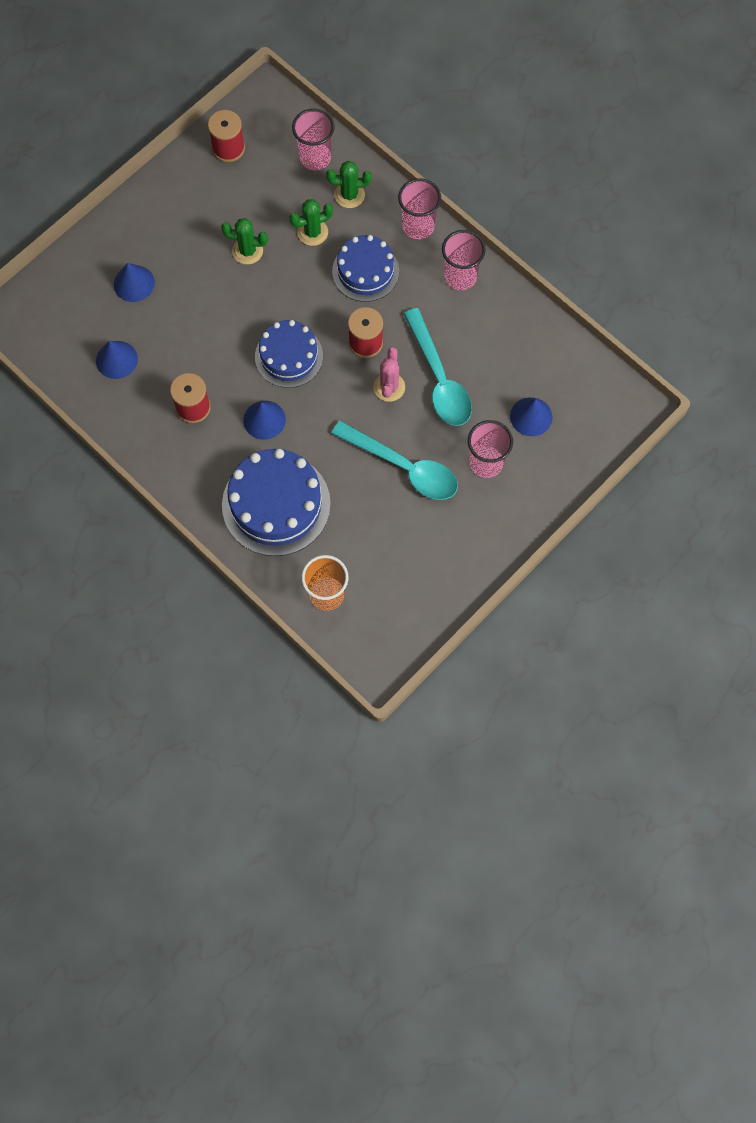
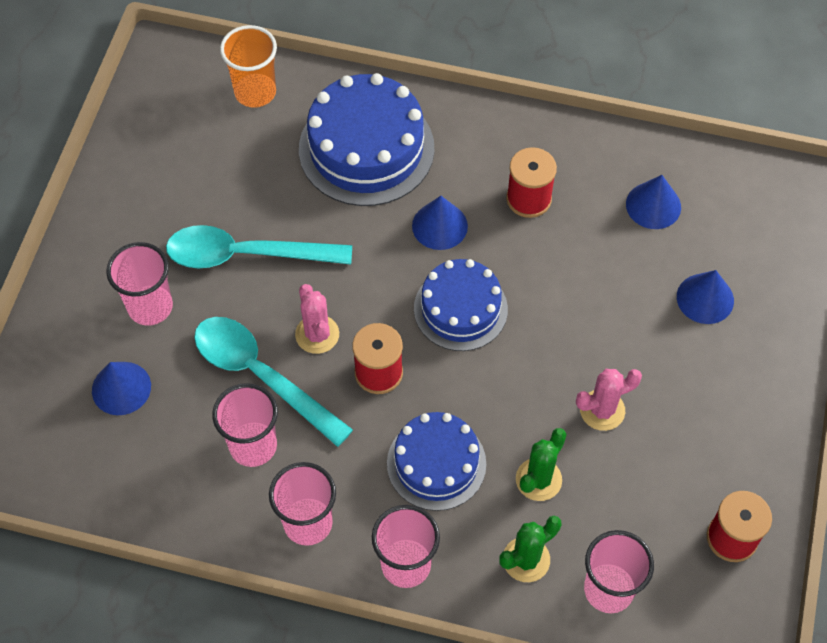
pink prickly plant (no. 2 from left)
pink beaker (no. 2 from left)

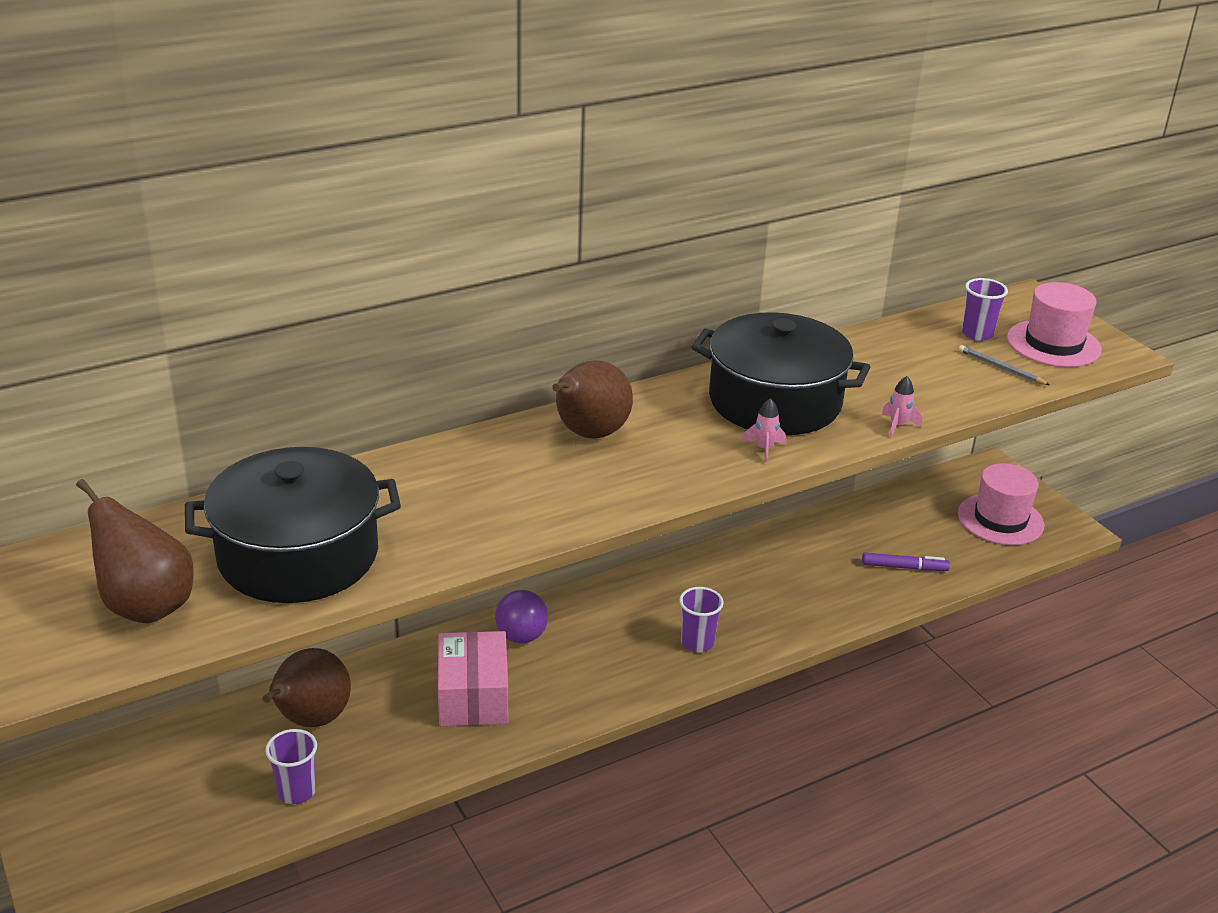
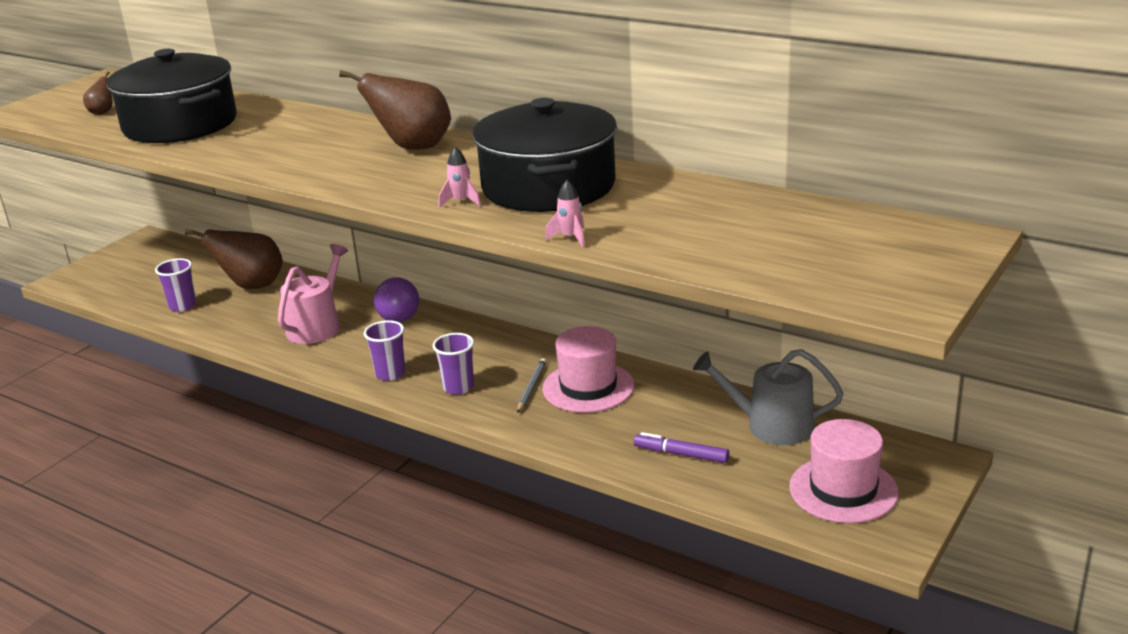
brown pear fruit (no. 1 from left)
pink watering pot
purple marker
gray wooden pencil
purple beaker (no. 2 from left)
pink tall hat (no. 1 from left)
gray watering pot

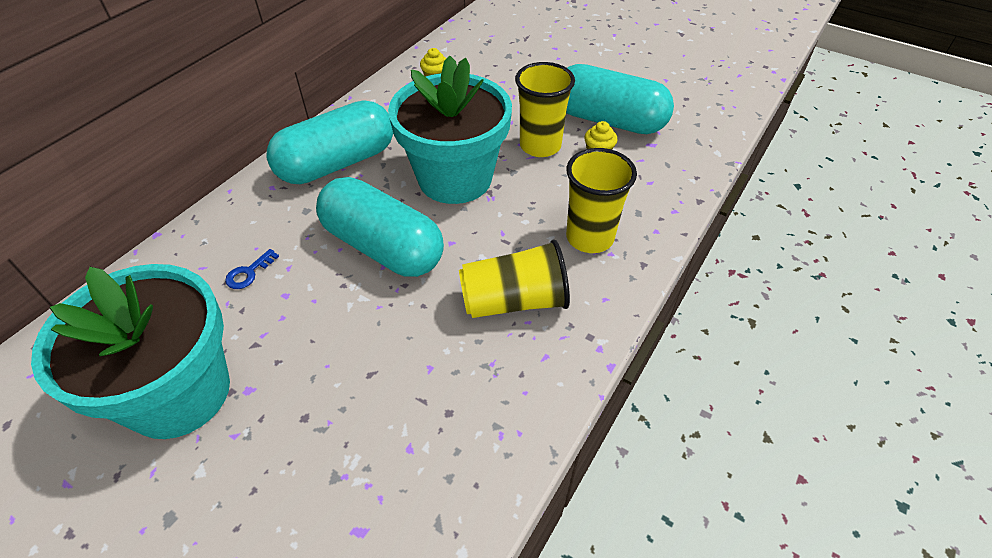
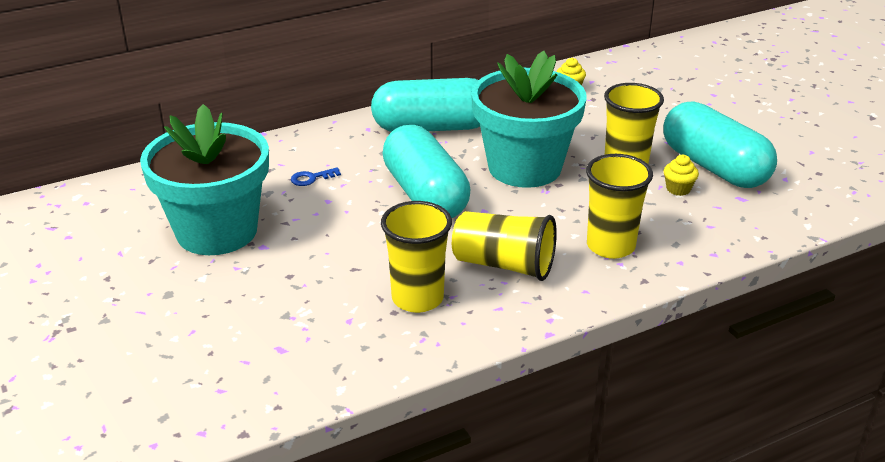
yellow beaker (no. 1 from left)

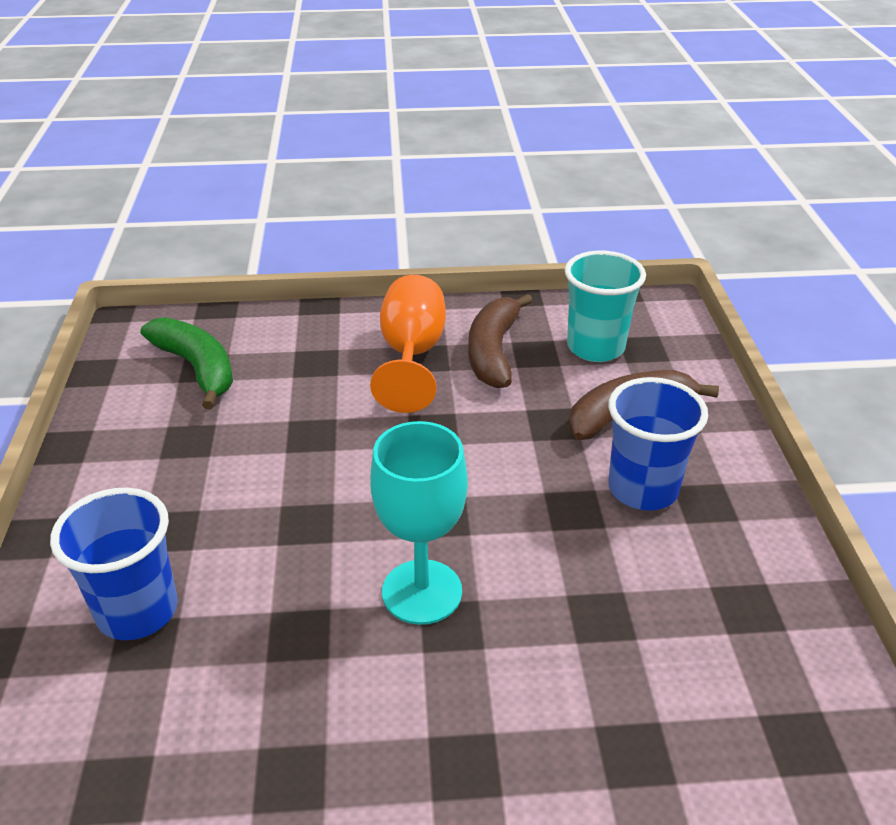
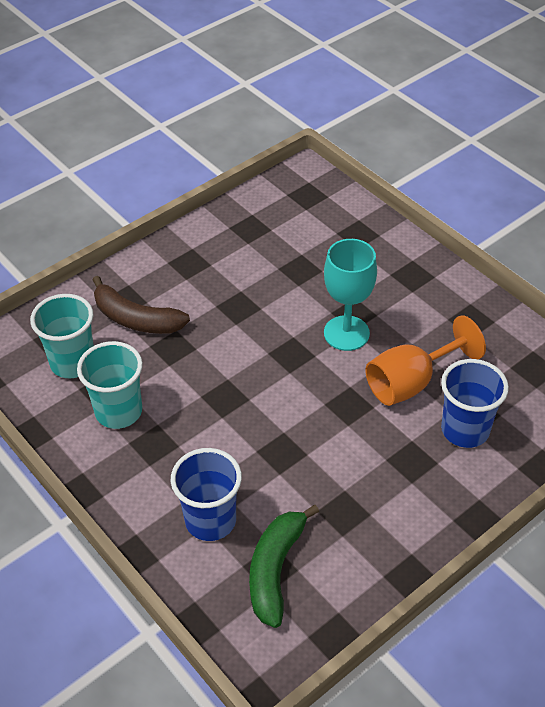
orange-coloured wine glass
teal beaker (no. 2 from left)
cobalt beaker (no. 1 from left)

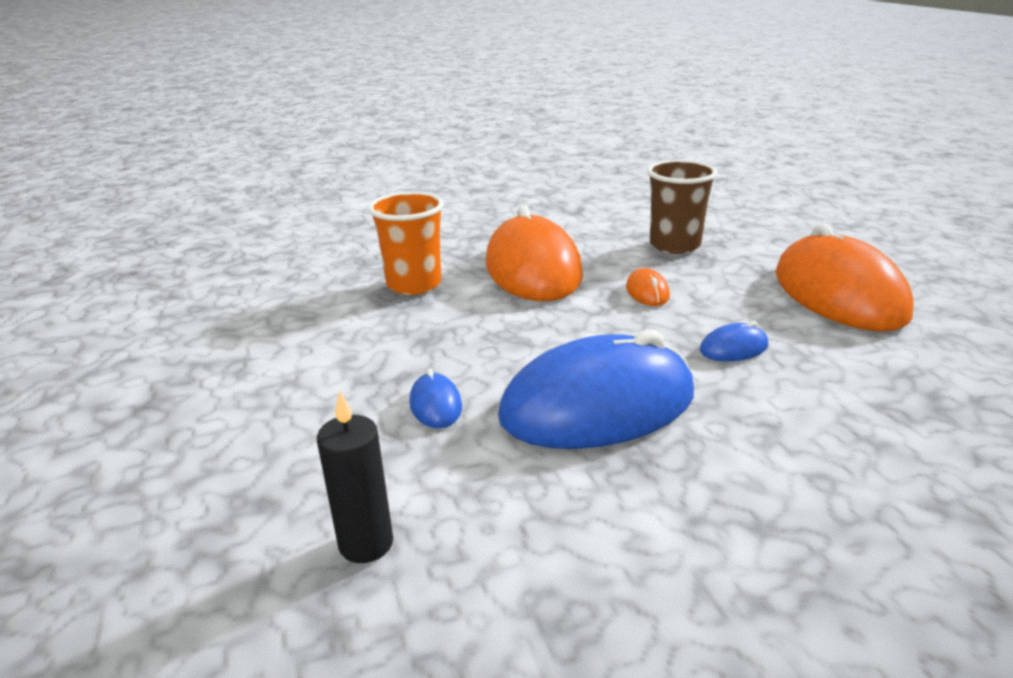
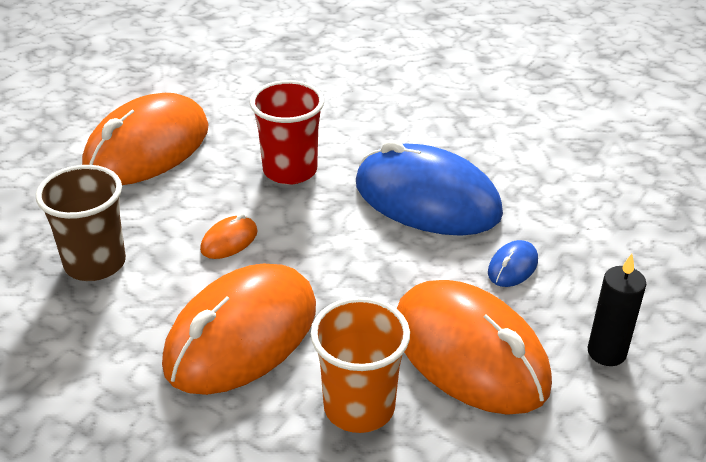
ebony pillar candle
crimson beaker
orange-coloured PC mouse (no. 4 from left)

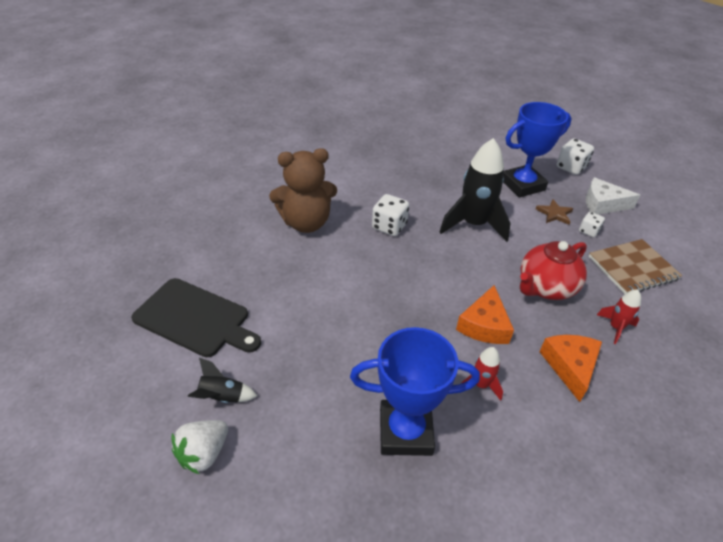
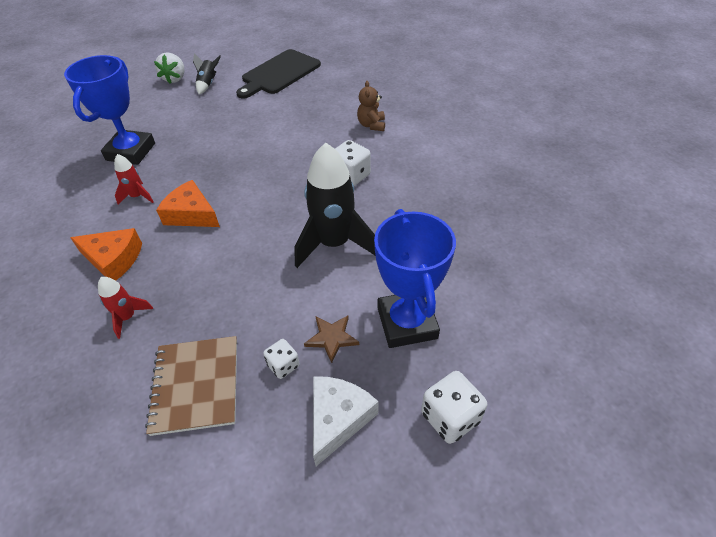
snow-white berry
brown teddy bear
crimson teapot

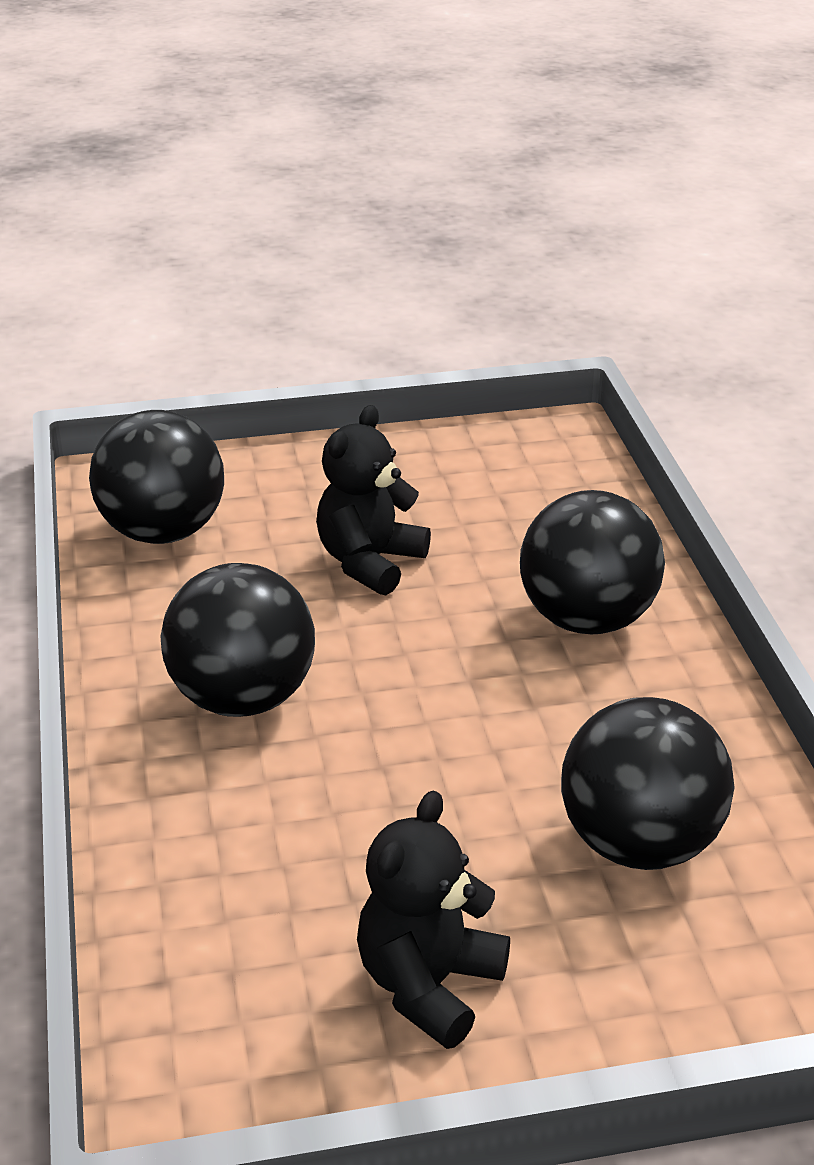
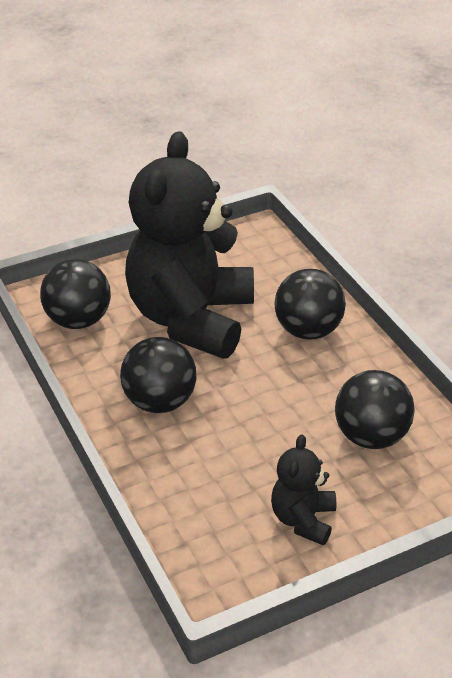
ebony teddy bear (no. 1 from left)

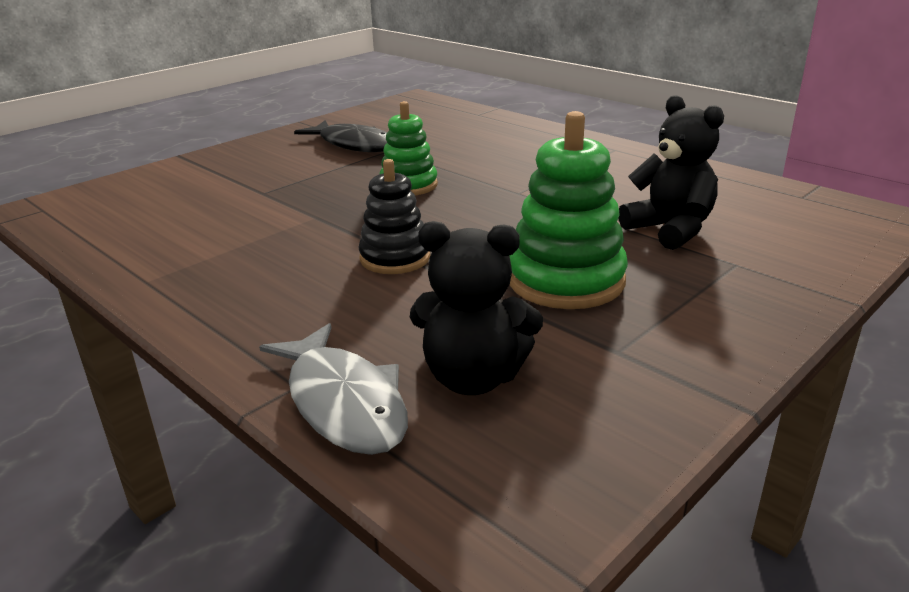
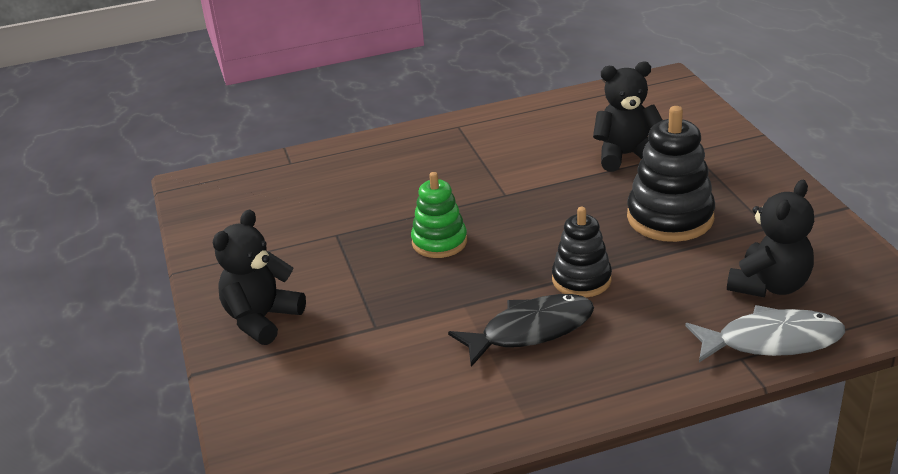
ebony toy fish
ebony ring stacker (no. 2 from left)
ebony teddy bear (no. 1 from left)

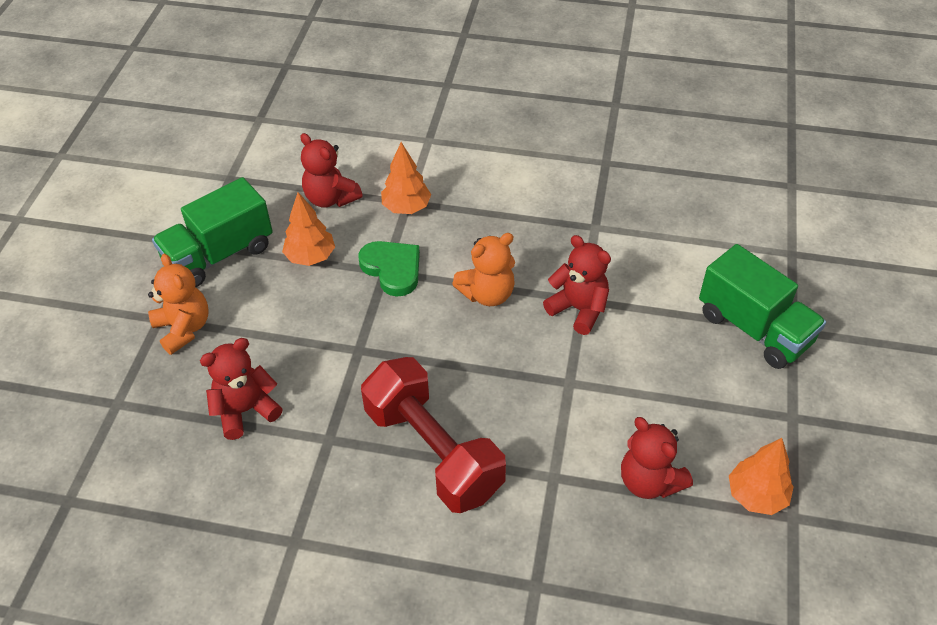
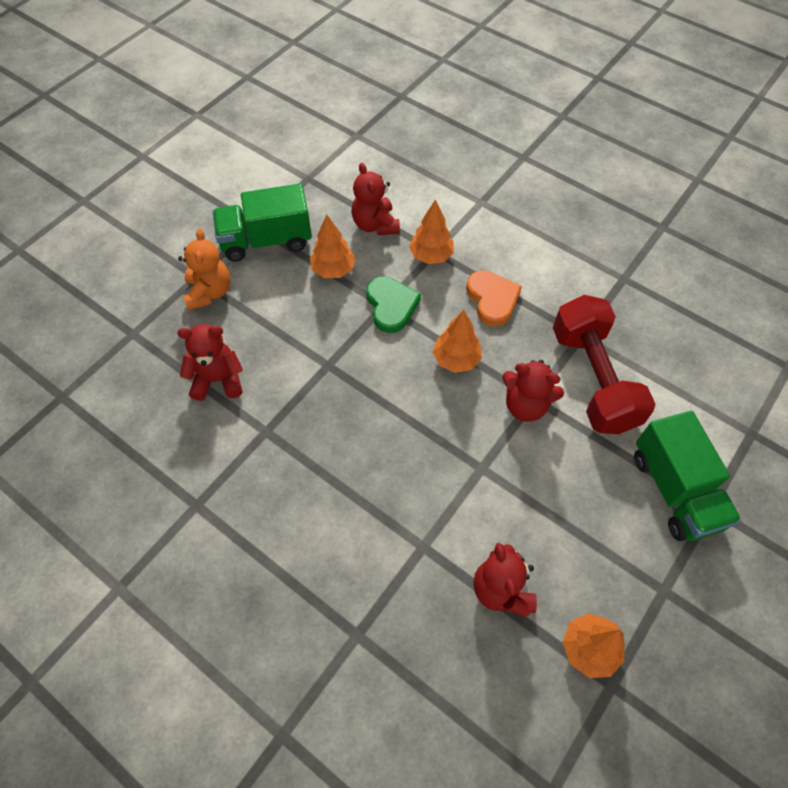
crimson dumbbell
orange-coloured tree (no. 3 from left)
crimson teddy bear (no. 4 from left)
orange-coloured heart shape

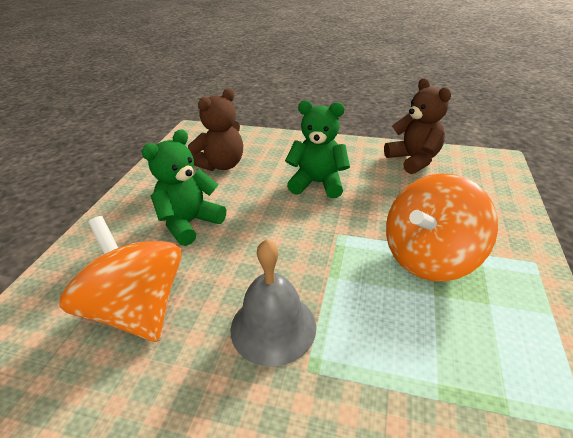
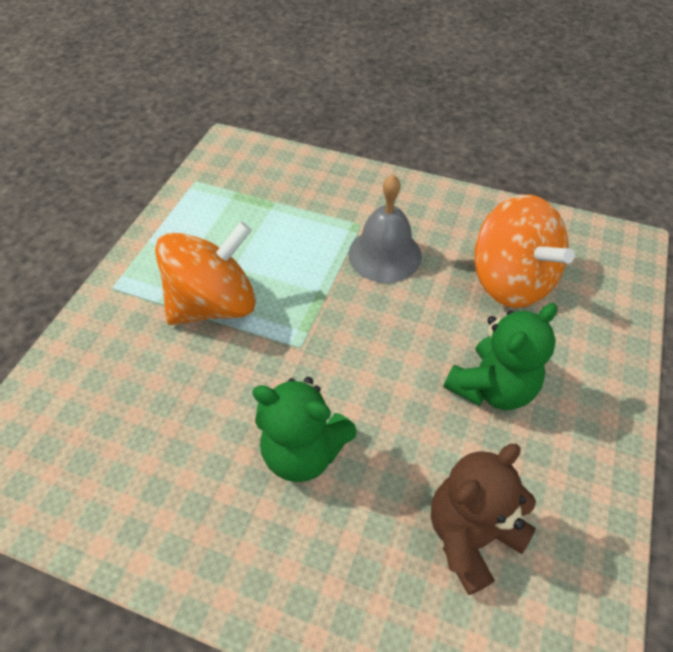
brown teddy bear (no. 2 from left in the first image)

